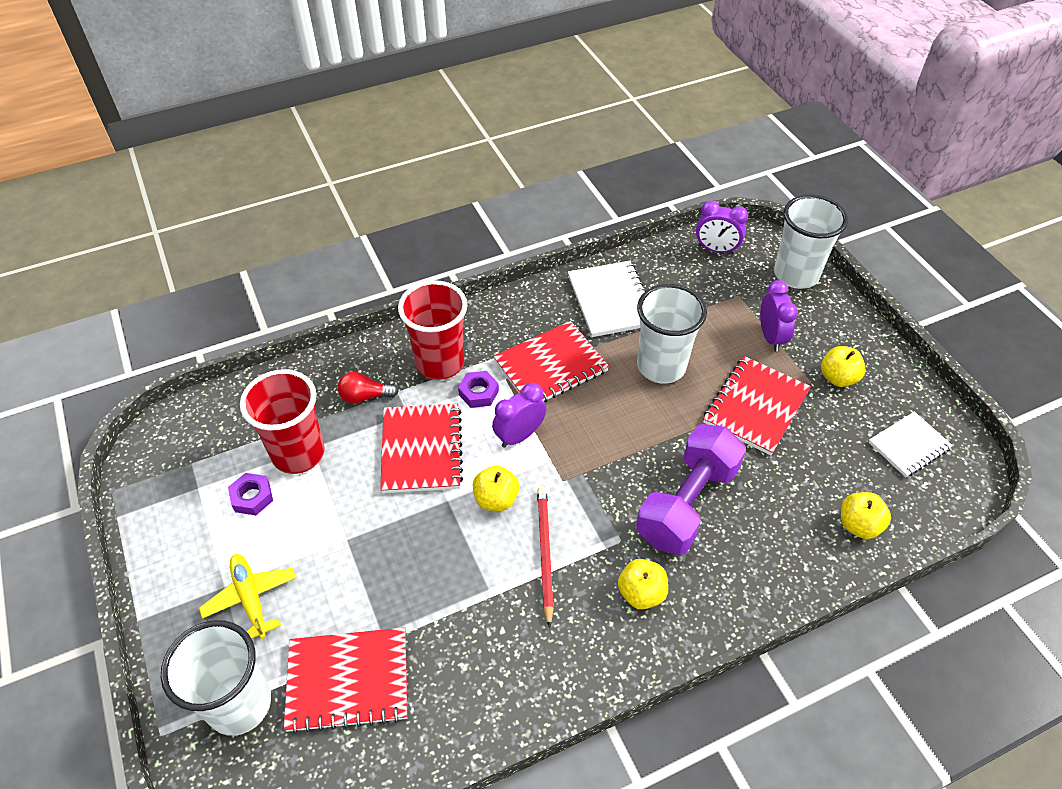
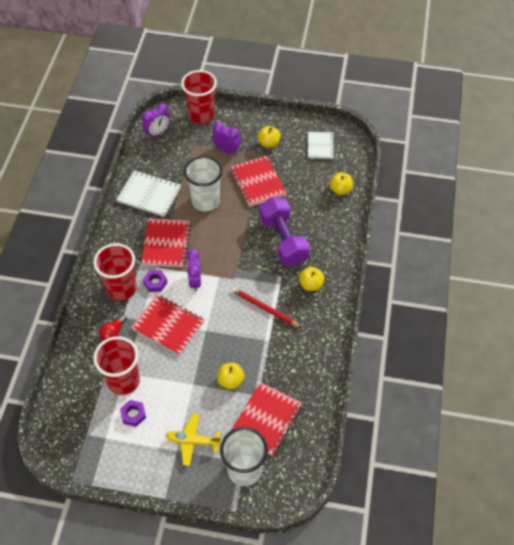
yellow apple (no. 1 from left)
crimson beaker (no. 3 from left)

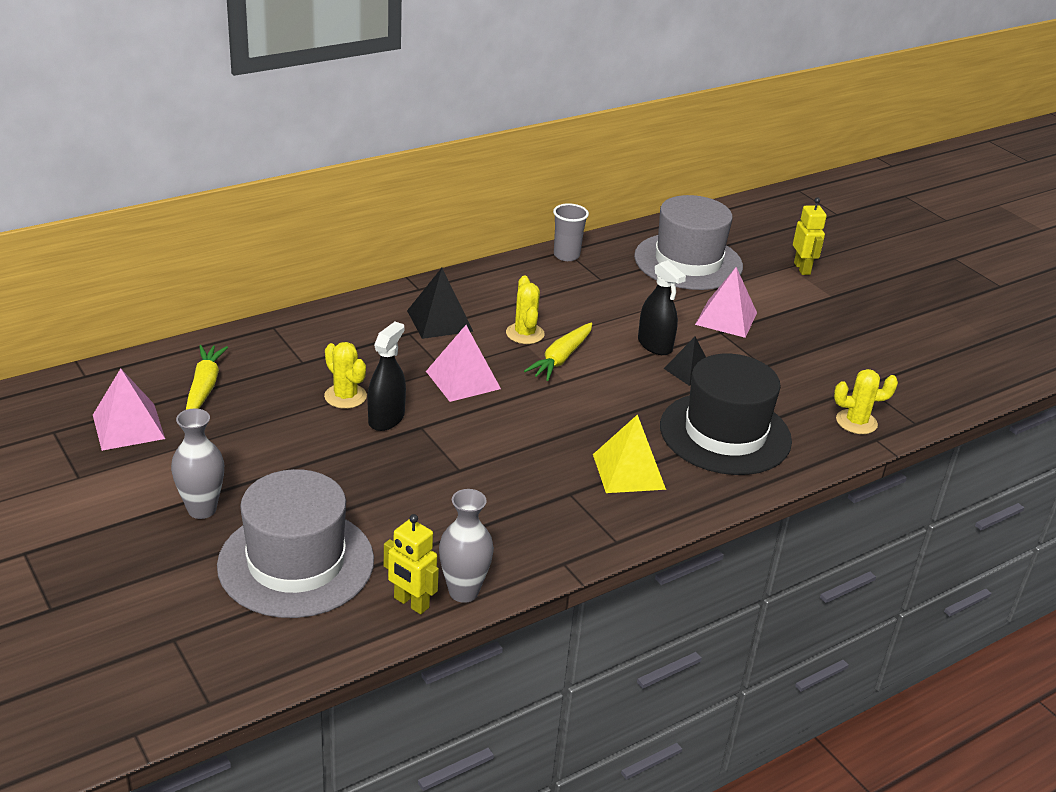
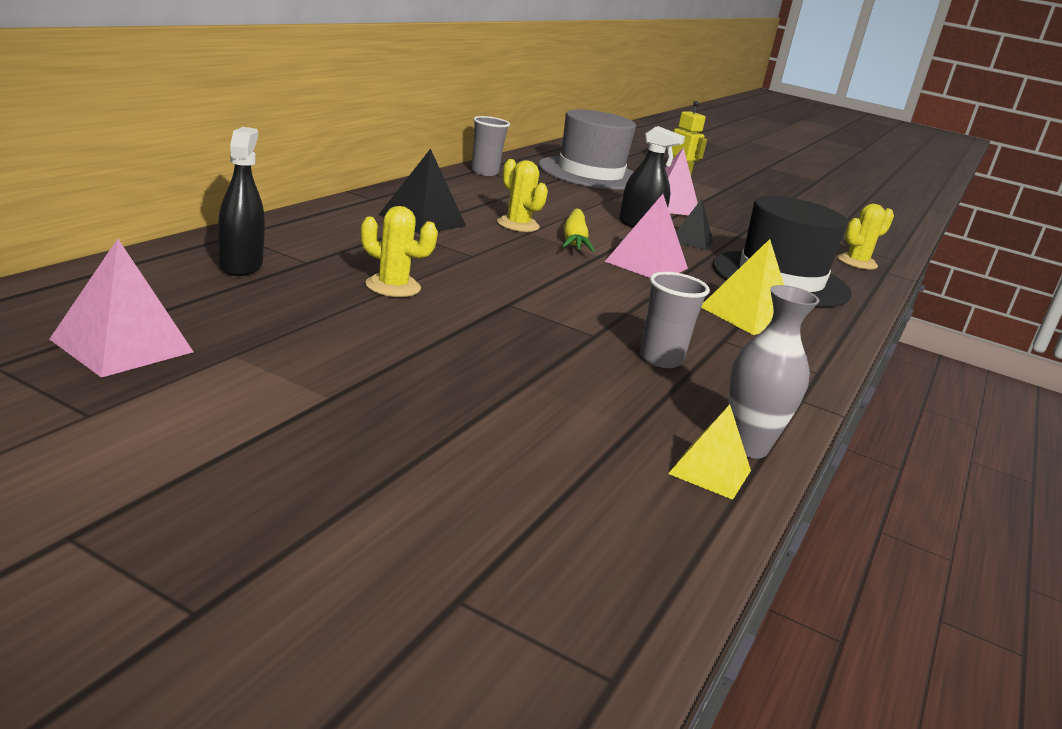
gray tall vase (no. 1 from left in the first image)
yellow root vegetable (no. 1 from left in the first image)
gray tall hat (no. 1 from left in the first image)
ebony spray bottle (no. 1 from left)
yellow solid pyramid (no. 1 from left)
pink solid pyramid (no. 2 from left)
gray beaker (no. 2 from left)

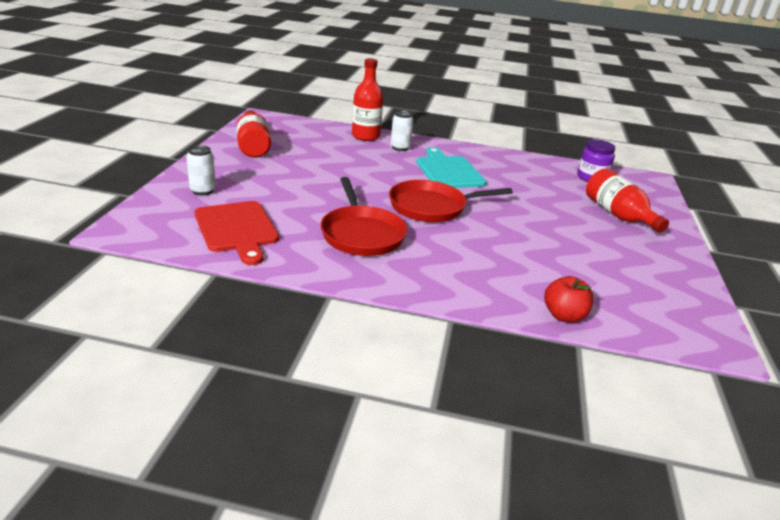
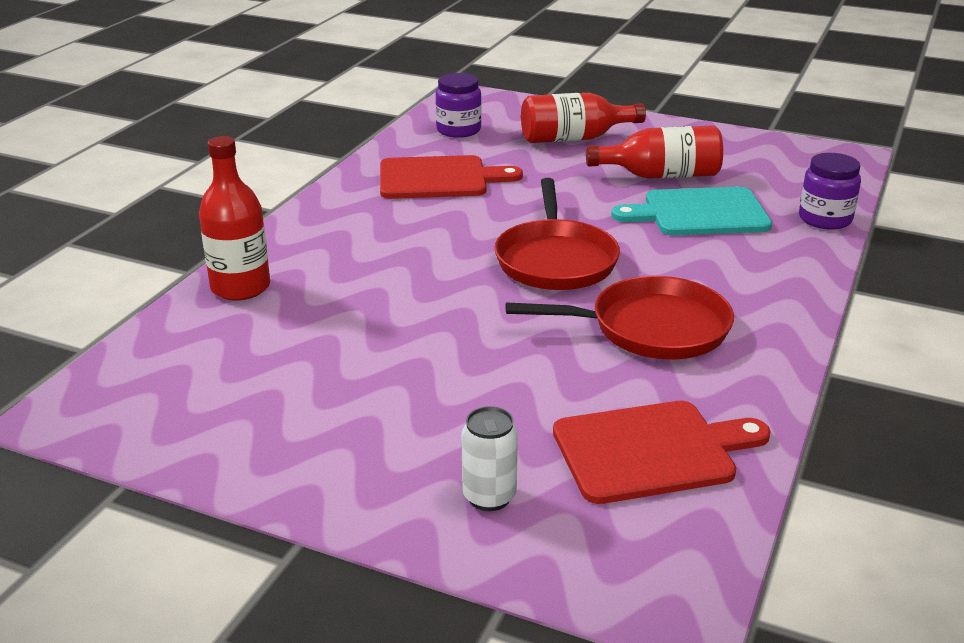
crimson flask (no. 3 from left)
snow-white soda can (no. 2 from left in the first image)
teal bread board
purple preserve jar (no. 2 from left)
crimson bread board (no. 1 from left)

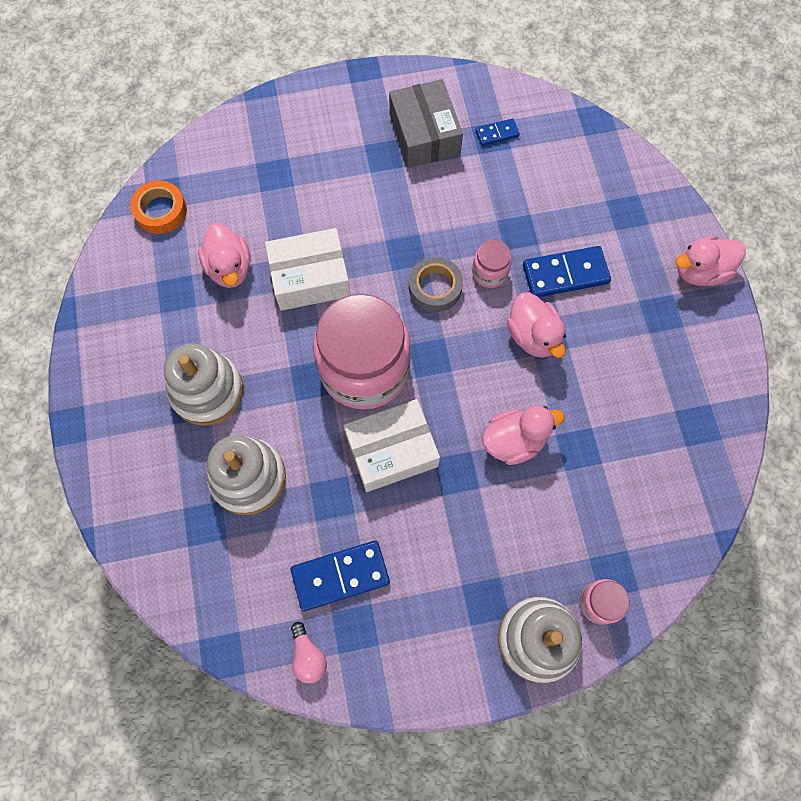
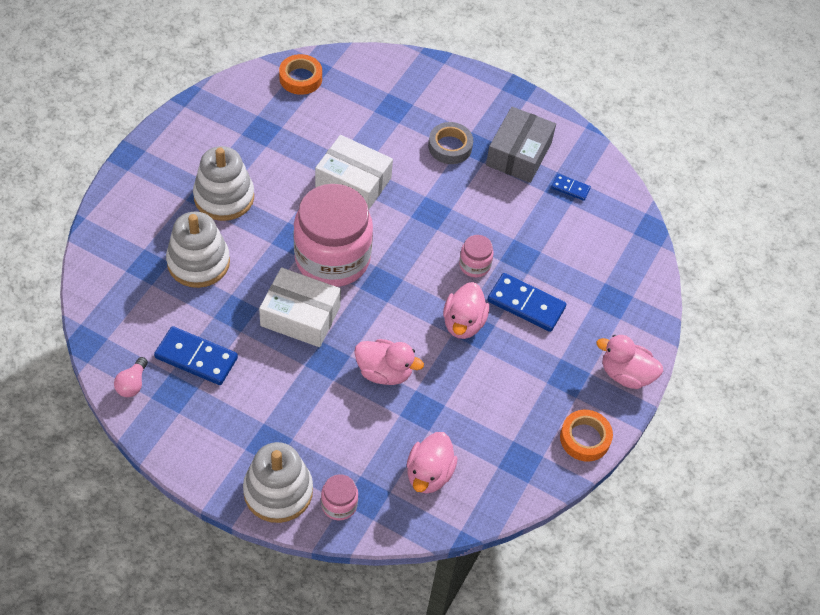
pink rubber duck (no. 2 from left)
gray sticky tape
orange-coloured sticky tape (no. 2 from left)

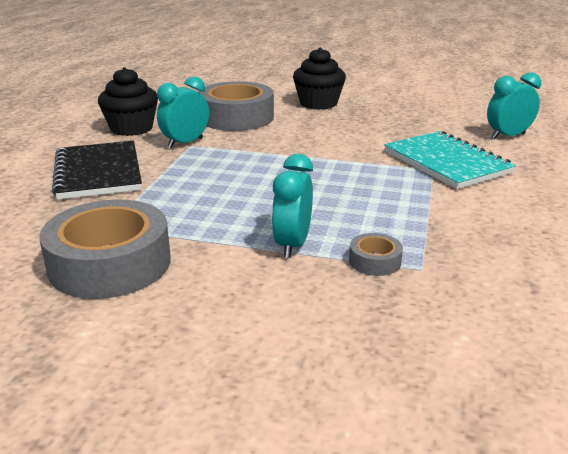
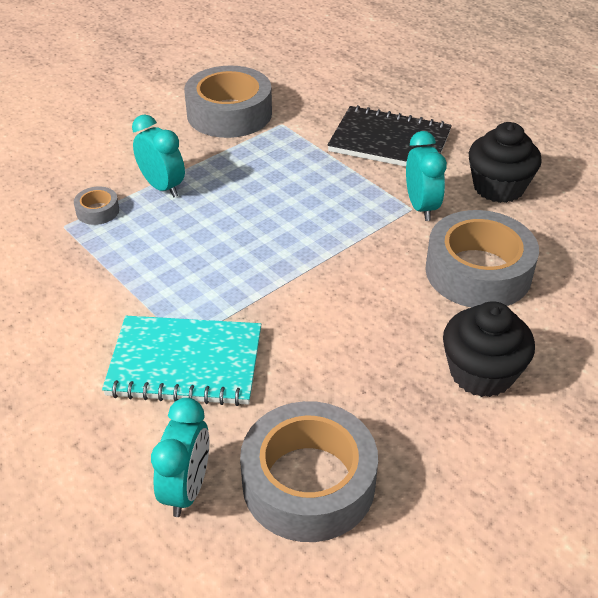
gray sticky tape (no. 3 from left)

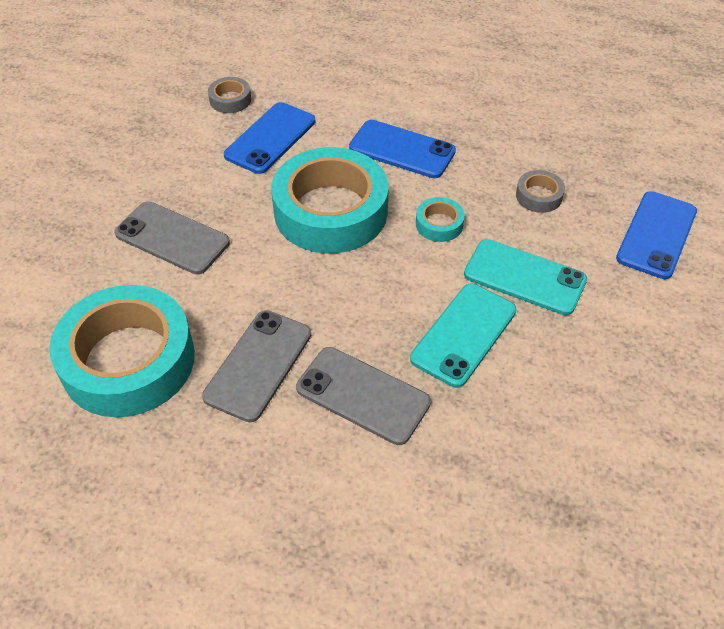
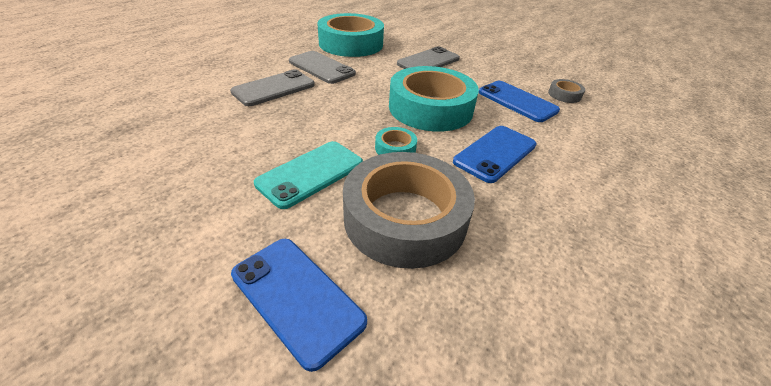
teal smartphone (no. 1 from left in the first image)
gray sticky tape (no. 1 from left)

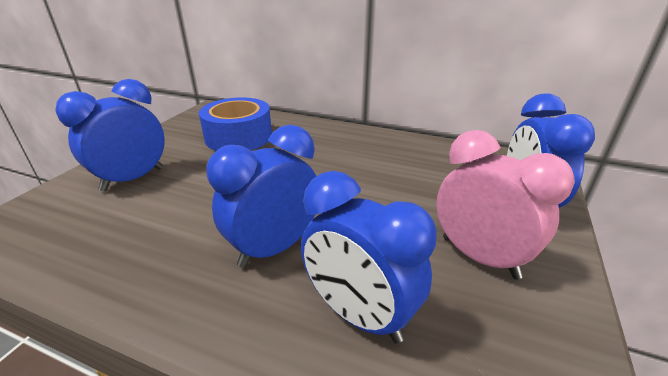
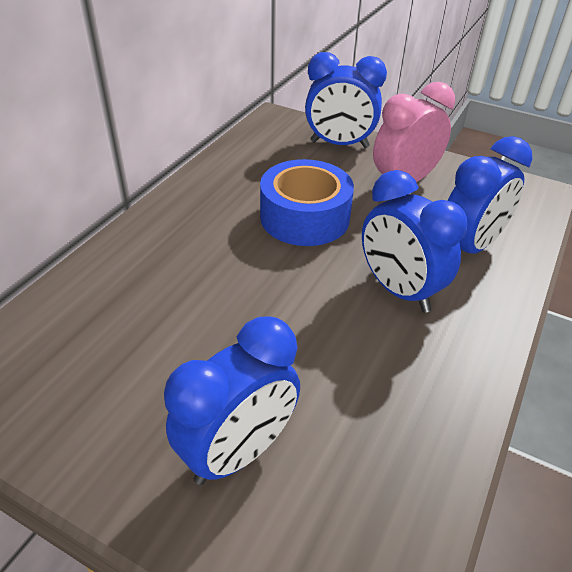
cobalt clock (no. 1 from left)
cobalt sticky tape

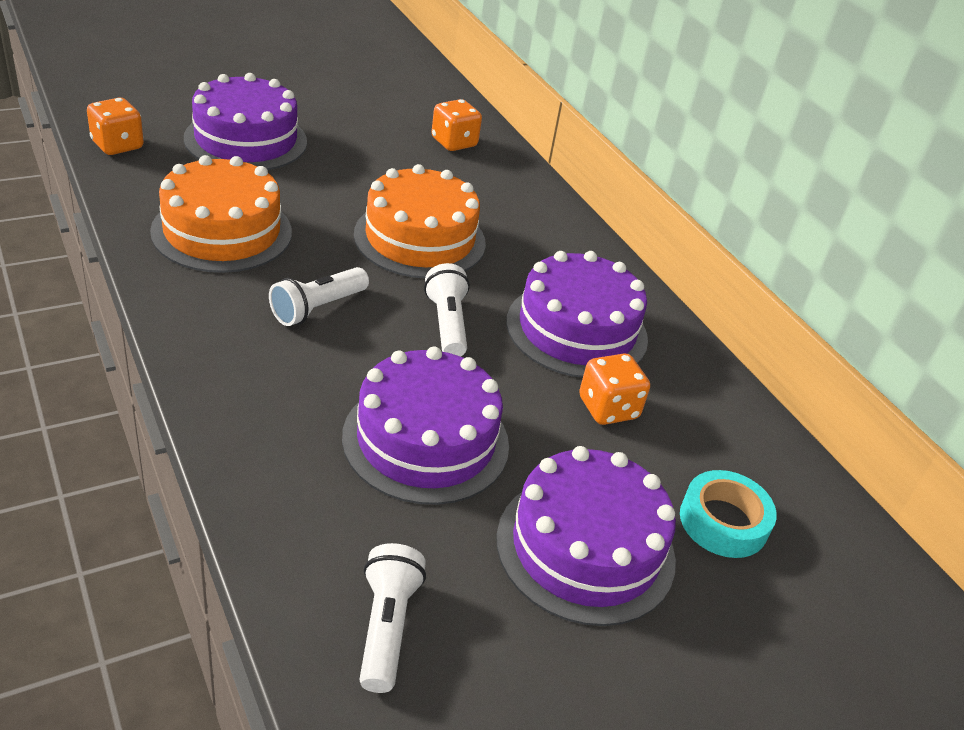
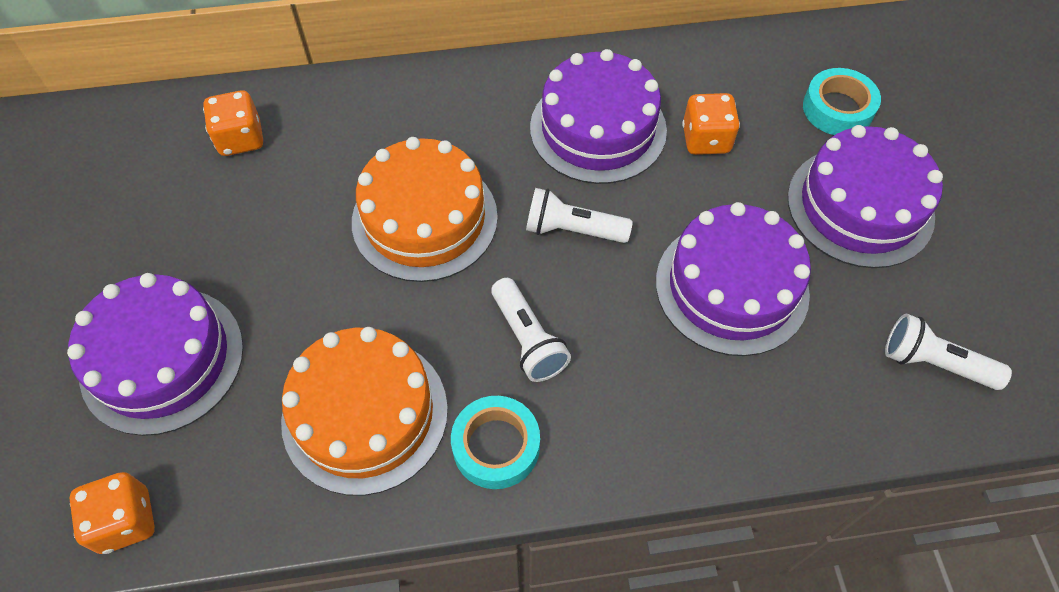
teal sticky tape (no. 1 from left)

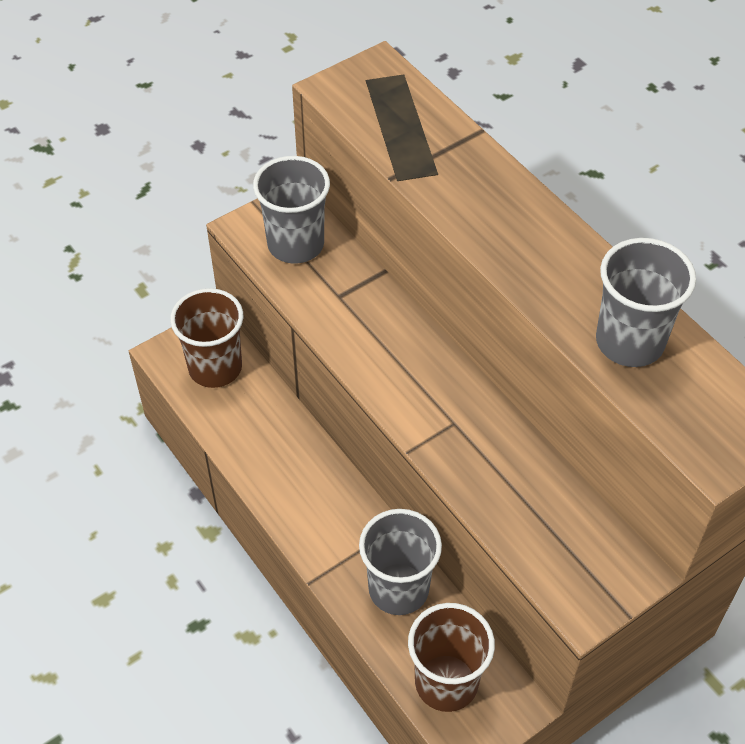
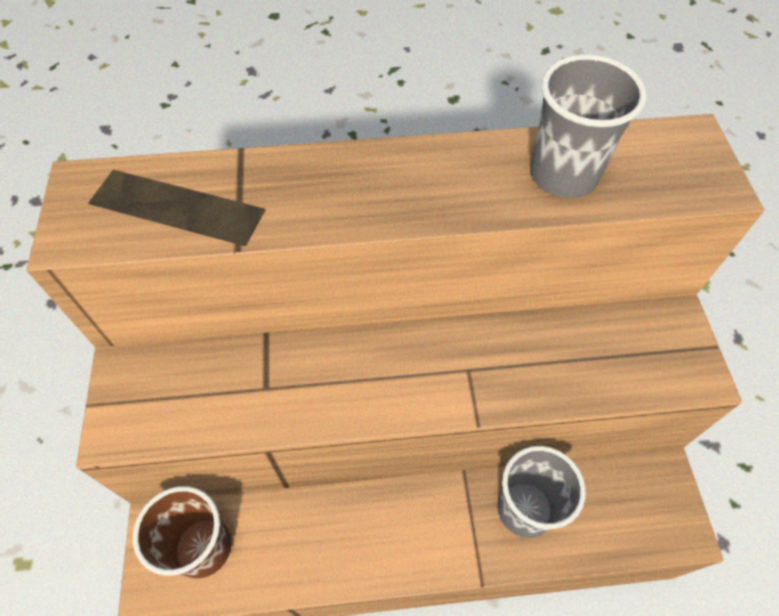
gray beaker (no. 1 from left in the first image)
brown beaker (no. 2 from left in the first image)

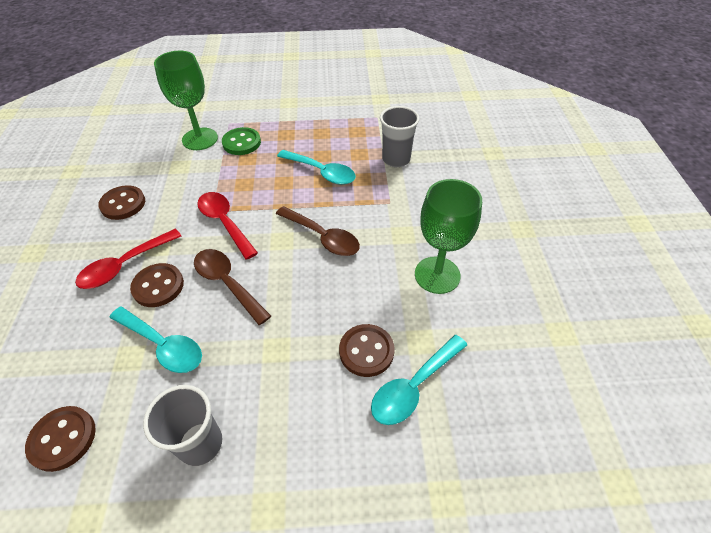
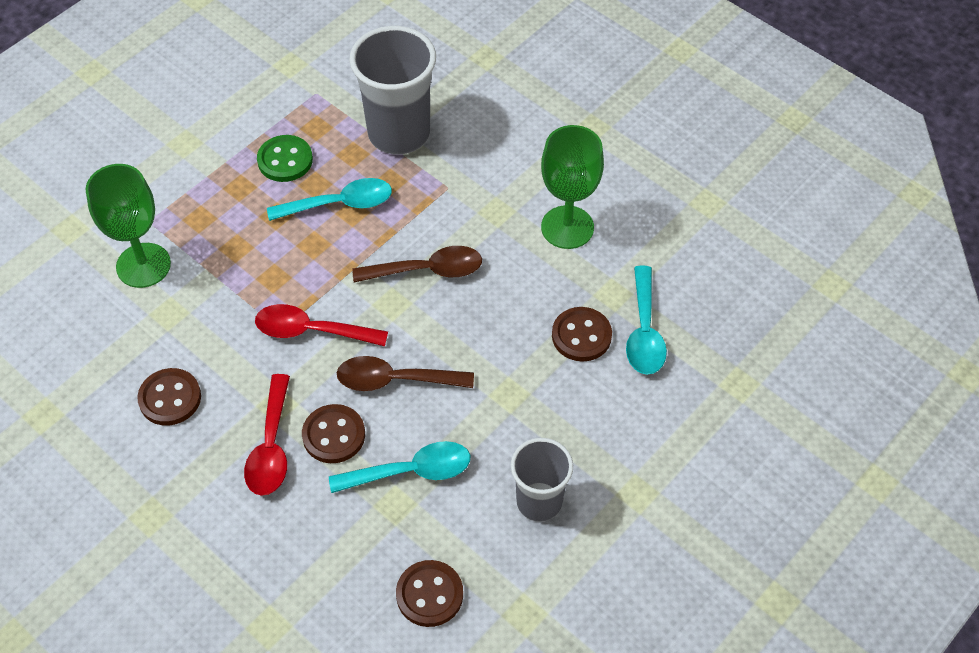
leaf-green button
gray beaker (no. 1 from left)

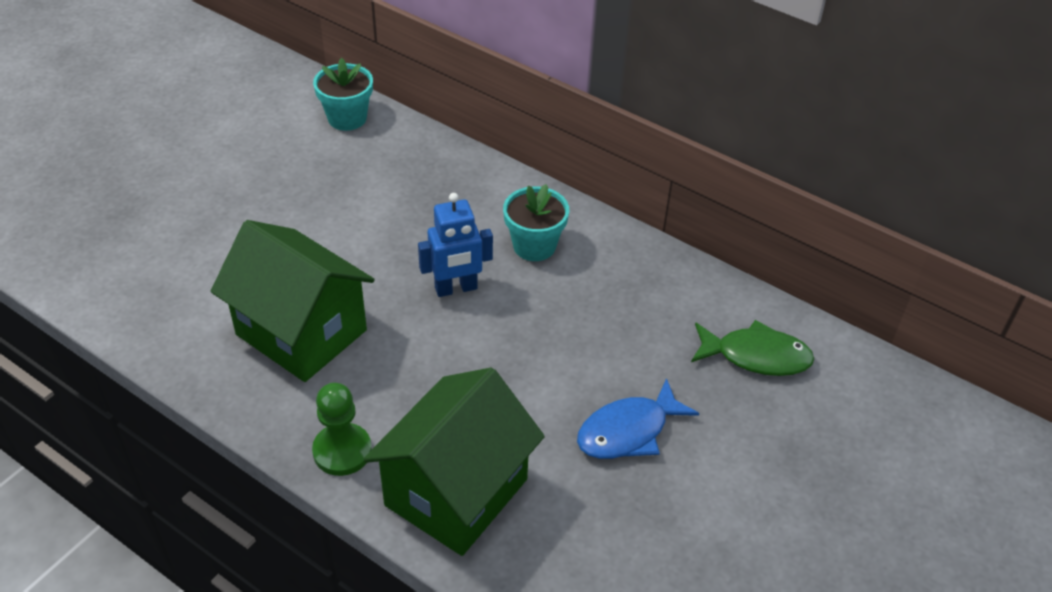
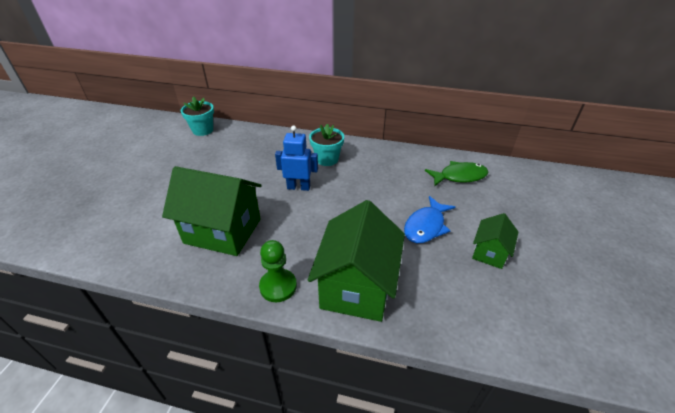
cobalt toy robot
leaf-green toy house (no. 3 from left)

